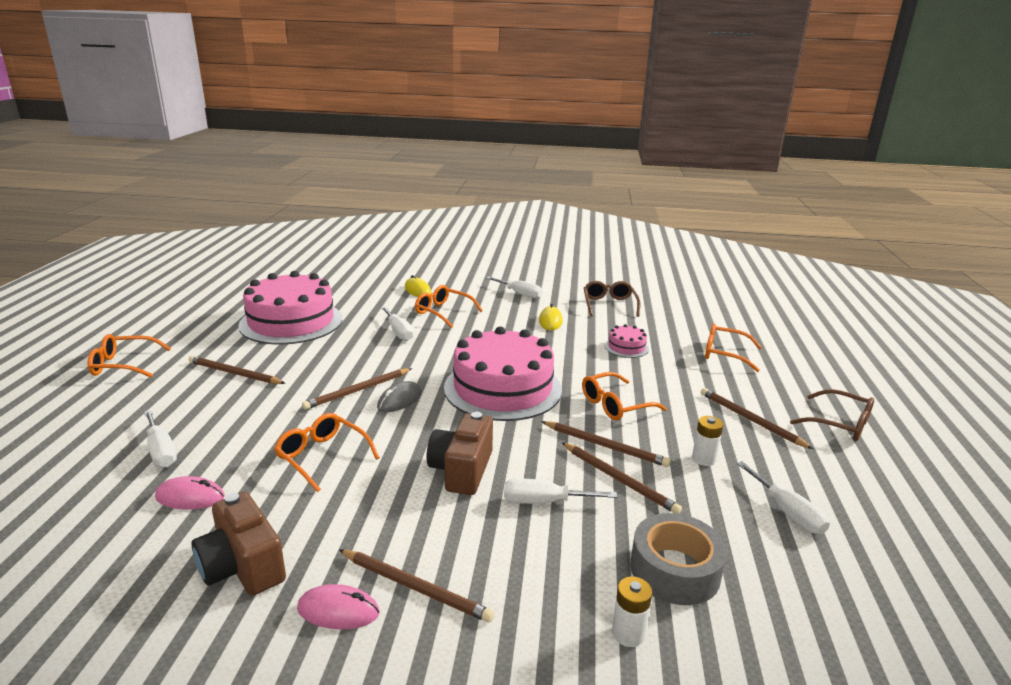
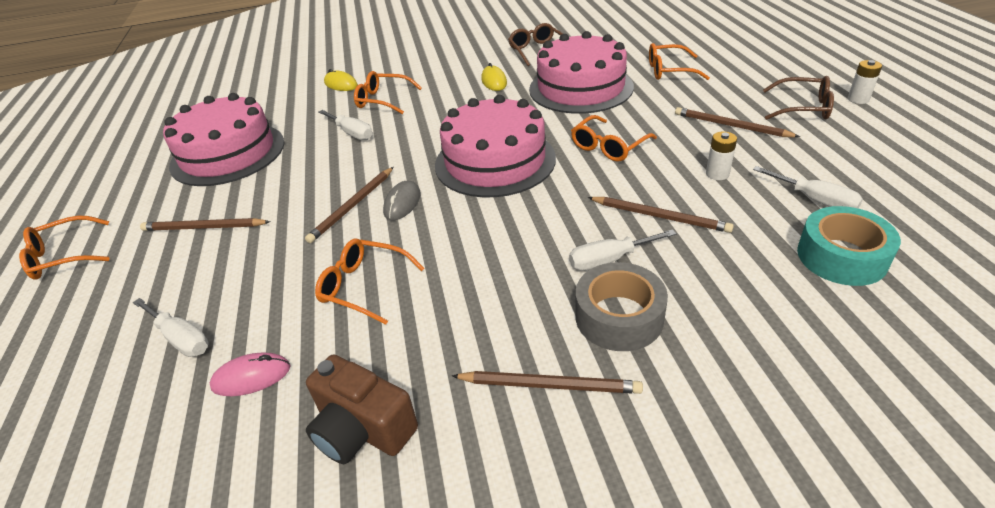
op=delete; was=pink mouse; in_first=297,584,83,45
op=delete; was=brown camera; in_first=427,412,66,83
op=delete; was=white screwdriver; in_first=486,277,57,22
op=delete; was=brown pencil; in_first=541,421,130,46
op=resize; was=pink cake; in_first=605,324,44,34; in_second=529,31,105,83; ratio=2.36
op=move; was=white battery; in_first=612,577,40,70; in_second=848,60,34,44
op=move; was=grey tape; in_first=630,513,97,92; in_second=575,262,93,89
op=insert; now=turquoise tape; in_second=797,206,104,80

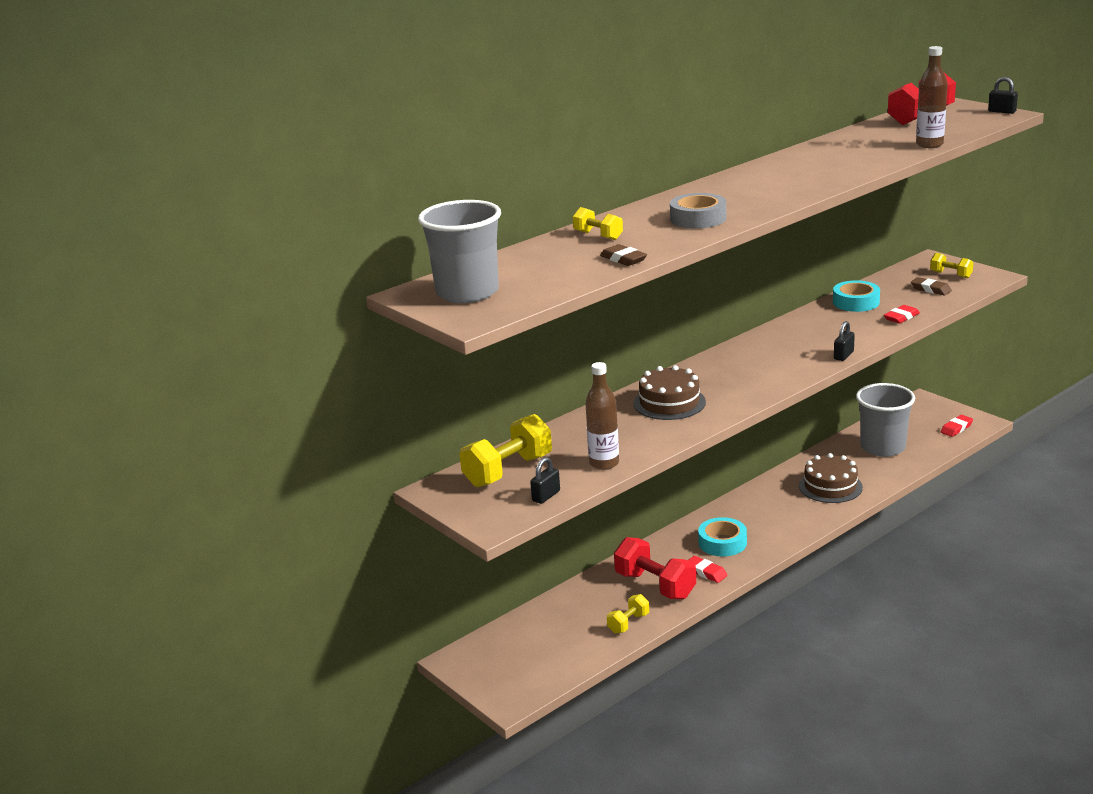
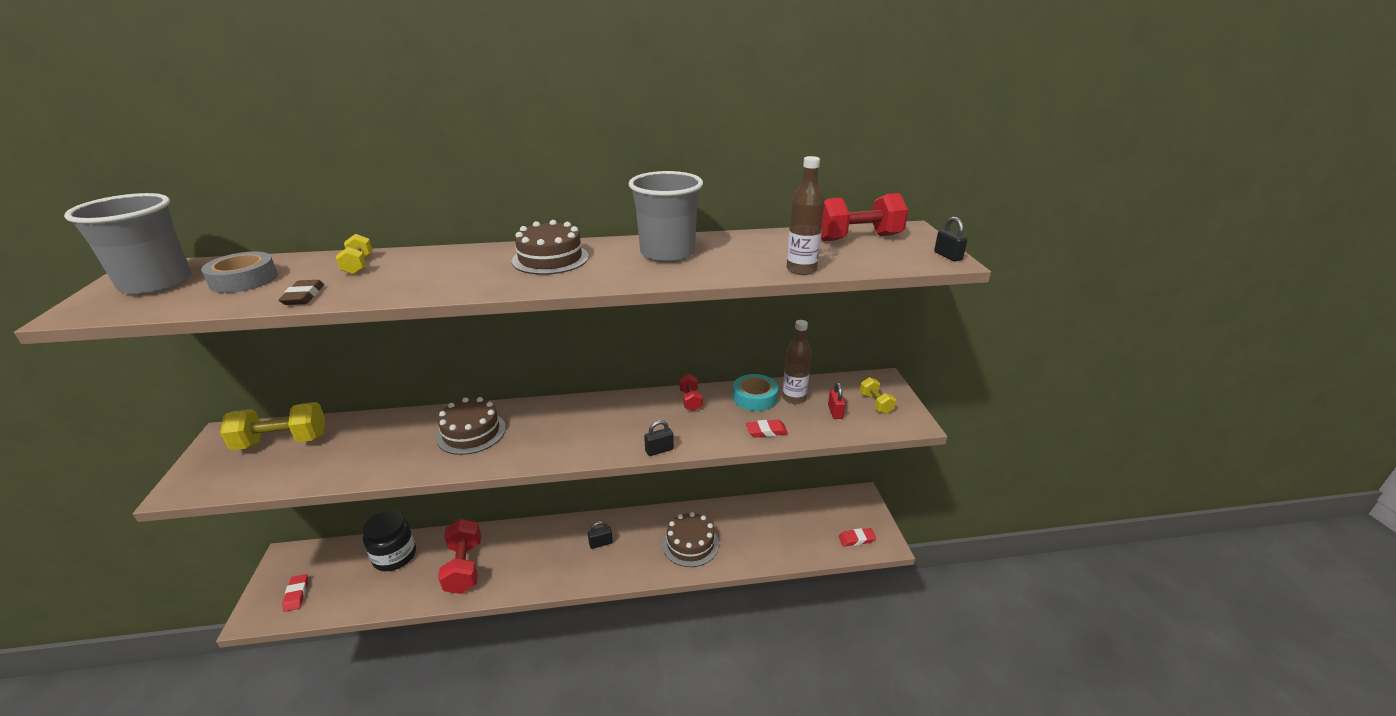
op=move; was=black padlock; in_first=530,457,30,47; in_second=588,521,25,28
op=move; was=brown bottle; in_first=585,362,34,108; in_second=782,320,29,84
op=delete; was=yellow dumbbell; in_first=607,594,42,39
op=move; was=grey tape; in_first=670,193,56,36; in_second=201,252,77,41
op=move; was=red eraser; in_first=687,556,41,27; in_second=282,574,26,38
op=delete; was=turquoise tape; in_first=698,517,49,39
op=move; was=grey cup; in_first=856,383,59,74; in_second=629,171,74,92
op=replace; was=brown eraser; now=red padlock; in_first=911,277,41,19; in_second=828,382,18,37
op=insert; now=black jar; in_second=363,511,53,60
op=insert; now=brown cake; in_second=512,220,77,55
op=insert; now=red dumbbell; in_second=679,374,24,37

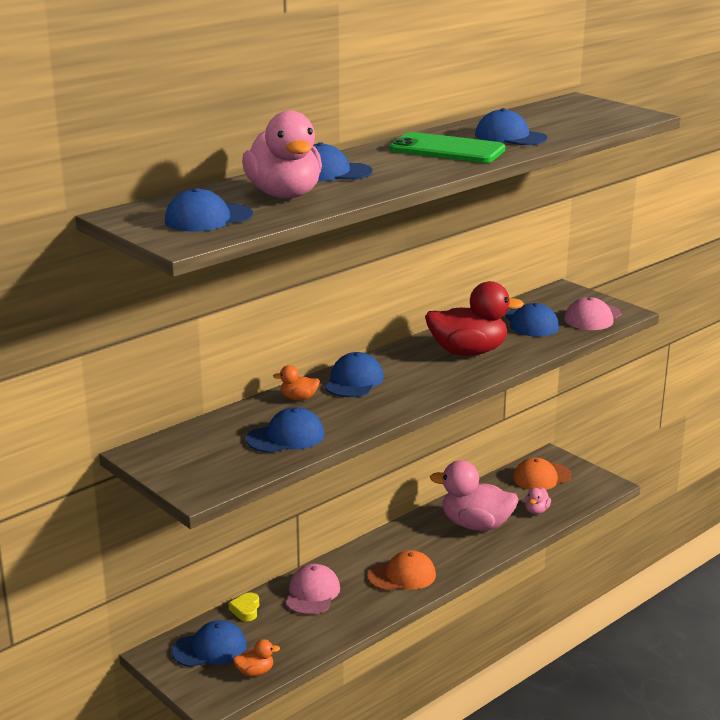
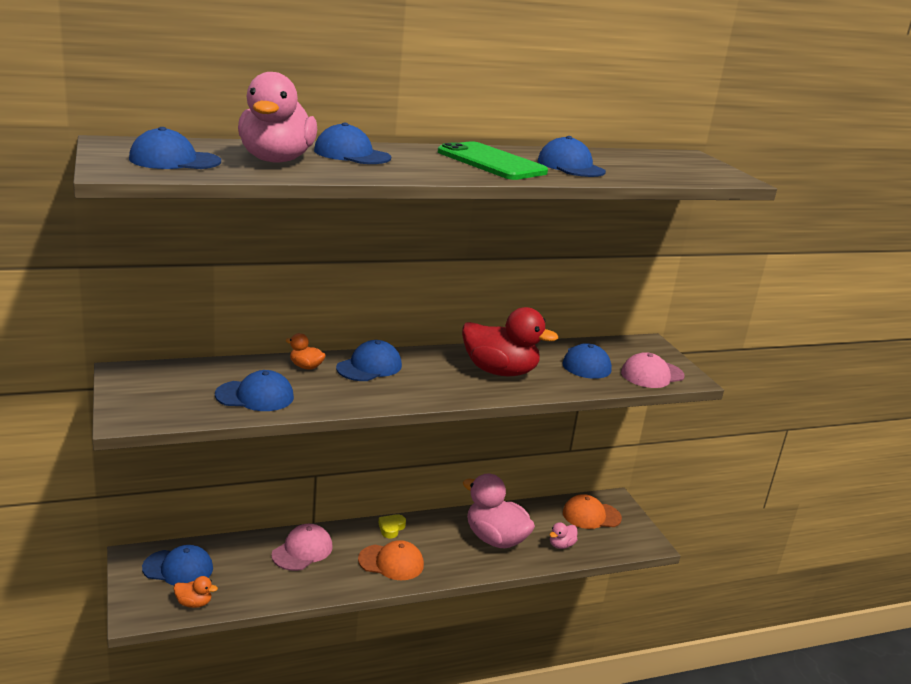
op=move; was=yellow heart; in_first=229,592,30,29; in_second=379,514,27,24

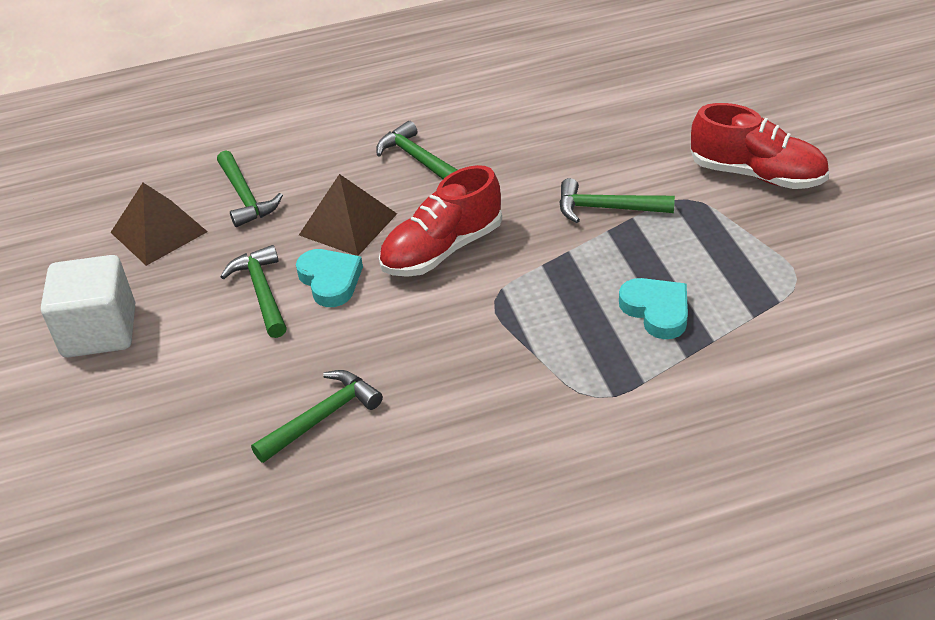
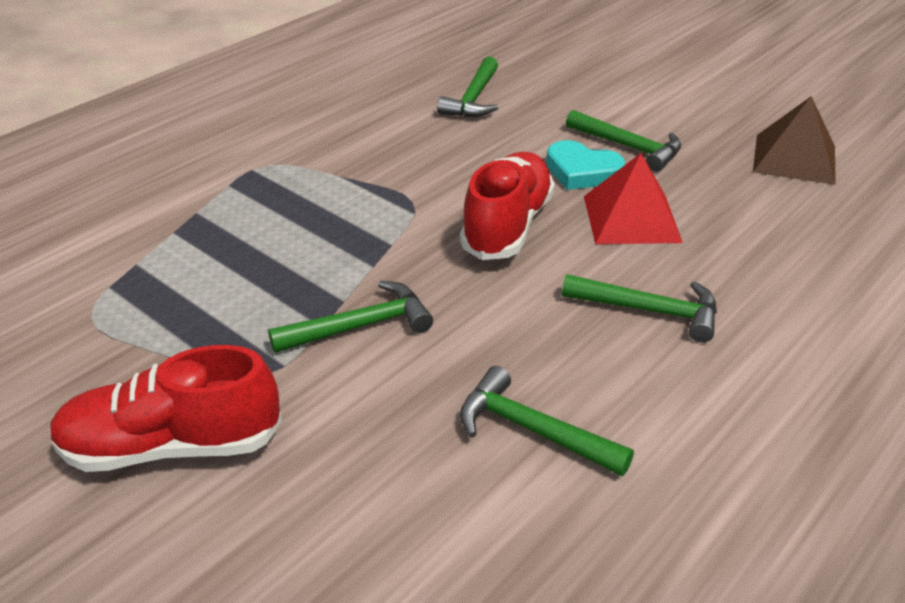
op=delete; was=white cube; in_first=41,255,94,102
op=move; was=green hammer; in_first=217,150,66,77; in_second=460,366,174,110
op=recolor; was=brown pyramid; now=red pyramid; in_first=299,174,98,82; in_second=584,153,99,91
op=delete; was=turquoise heart; in_first=619,278,69,61

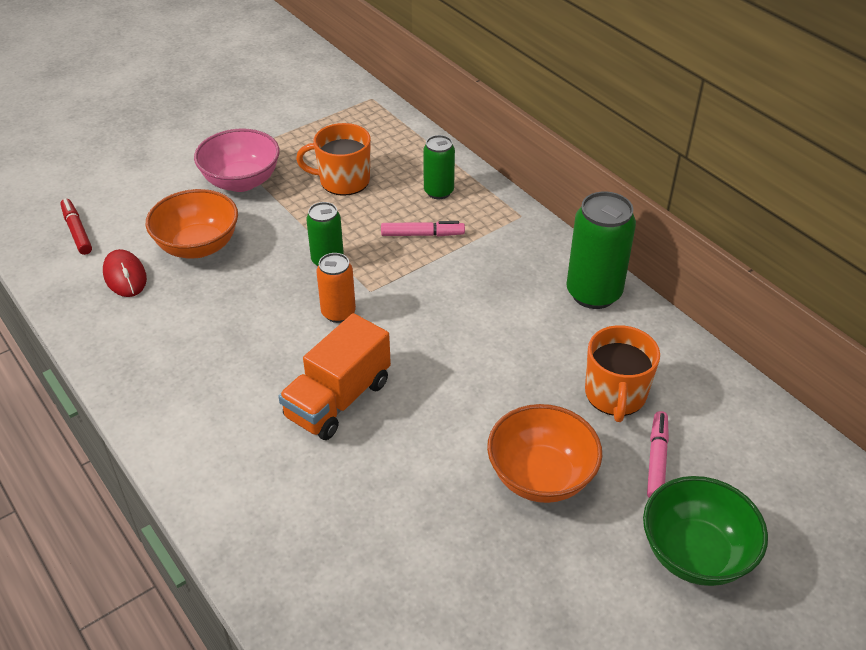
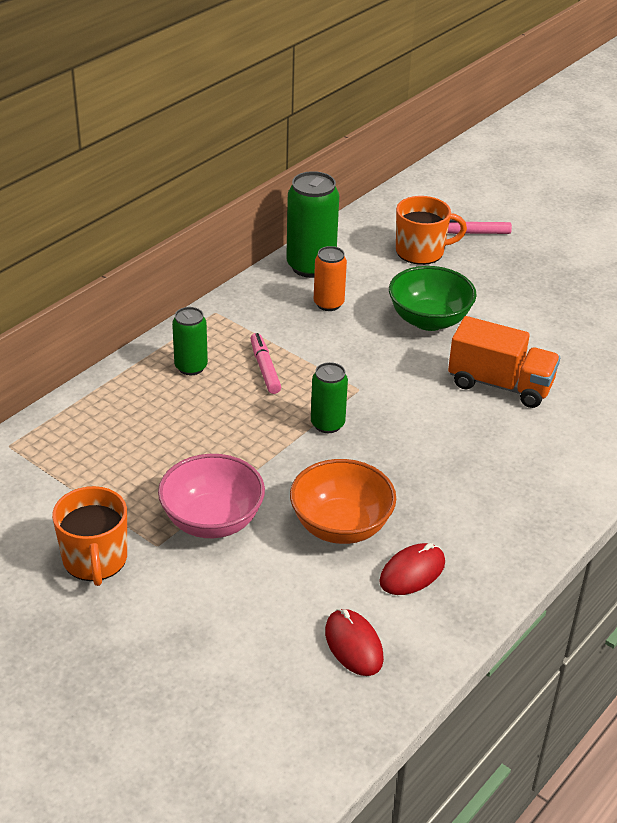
op=replace; was=red marker; now=red mouse; in_first=60,199,32,56; in_second=325,609,59,67
op=move; was=orange mug; in_first=296,123,75,73; in_second=52,486,75,100
op=move; was=orange can; in_first=316,253,40,70; in_second=314,246,33,65
op=delete; was=orange bowl; in_first=487,404,115,99
op=move; was=green bowl; in_first=643,476,125,110; in_second=389,266,88,65

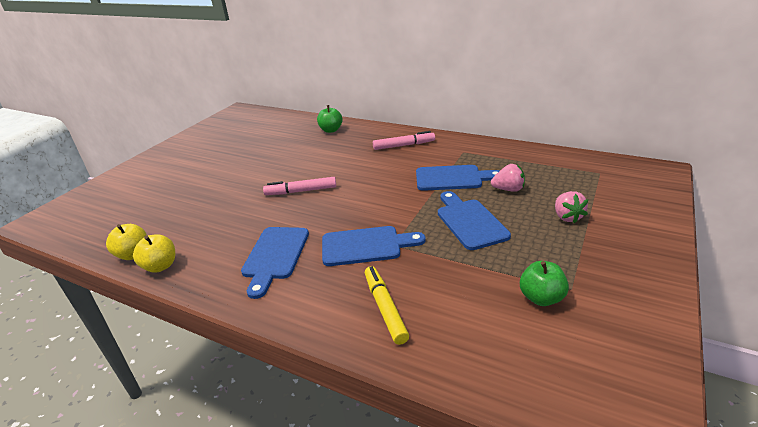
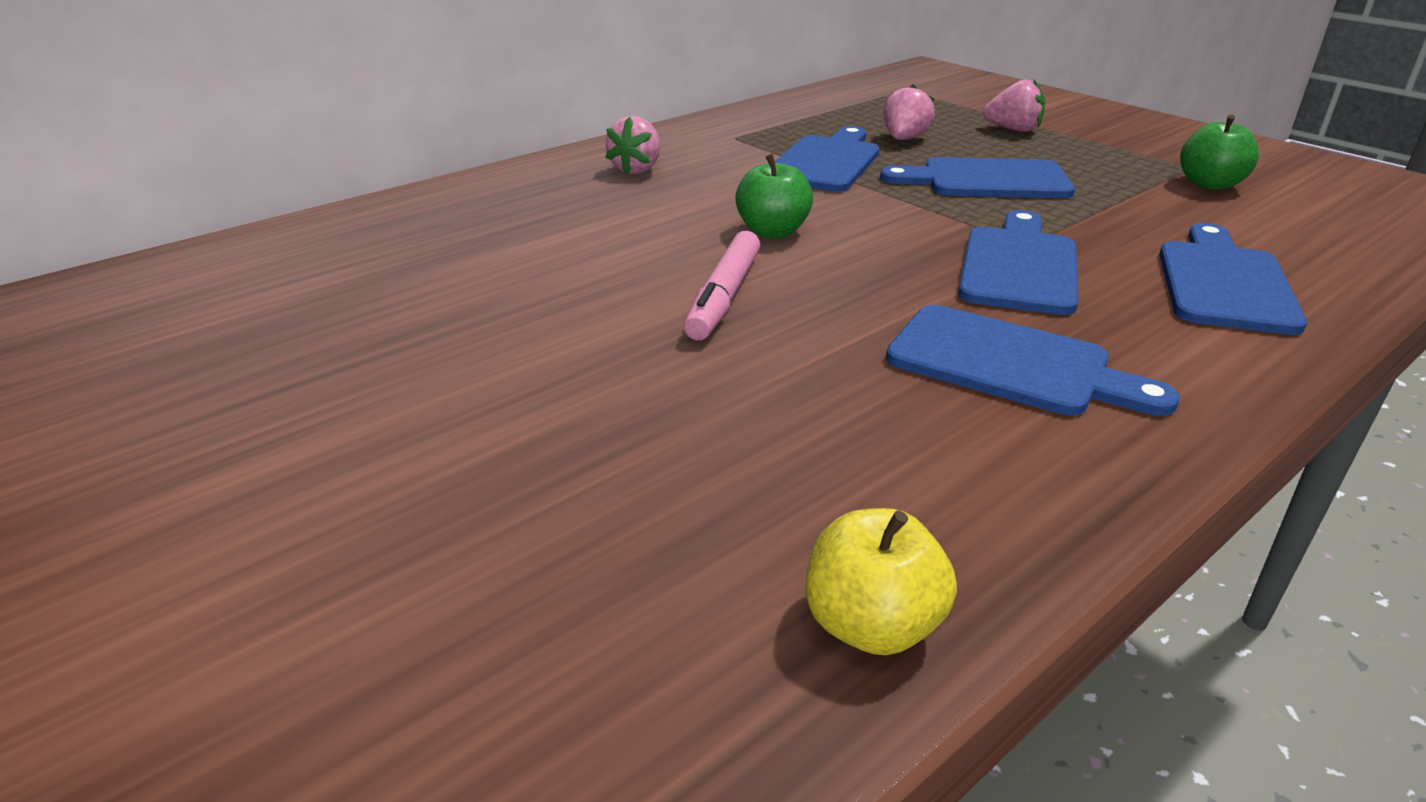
op=delete; was=yellow apple; in_first=133,234,42,39
op=move; was=green apple; in_first=317,105,26,28; in_second=735,154,78,84
op=replace; was=yellow marker; now=blue cutting board; in_first=365,266,44,79; in_second=1159,223,148,112
op=replace; was=pink marker; now=pink strawberry; in_first=373,131,62,19; in_second=605,116,55,58

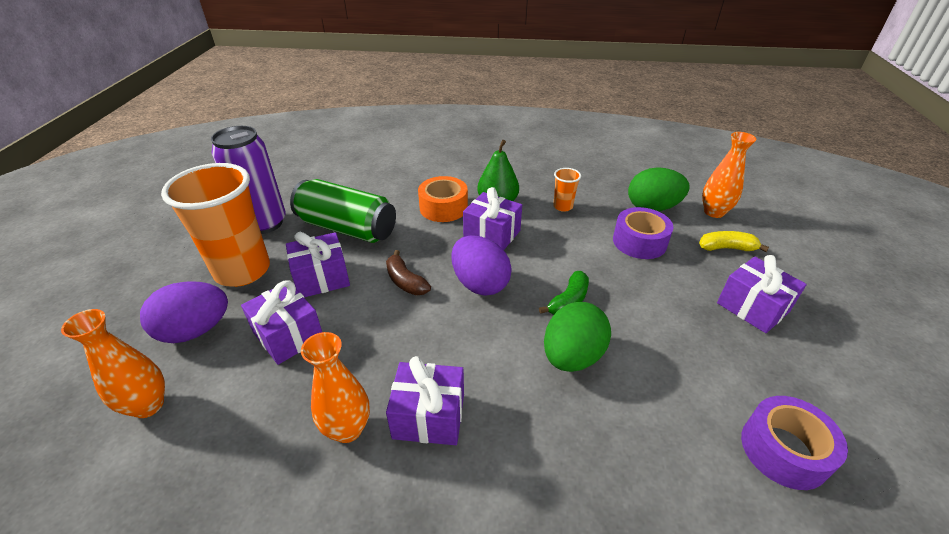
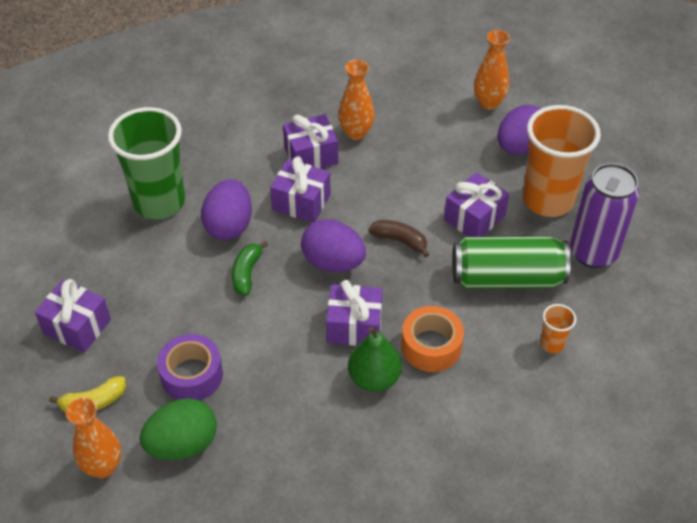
op=move; was=purple gift; in_first=241,281,81,84; in_second=270,156,61,67
op=recolor; was=green egg; now=purple egg; in_first=544,302,67,70; in_second=201,179,51,61
op=move; was=orange cup; in_first=553,168,28,44; in_second=540,304,36,49
op=delete; was=purple tape; in_first=741,396,107,94
op=insert; now=green cup; in_second=108,107,77,112

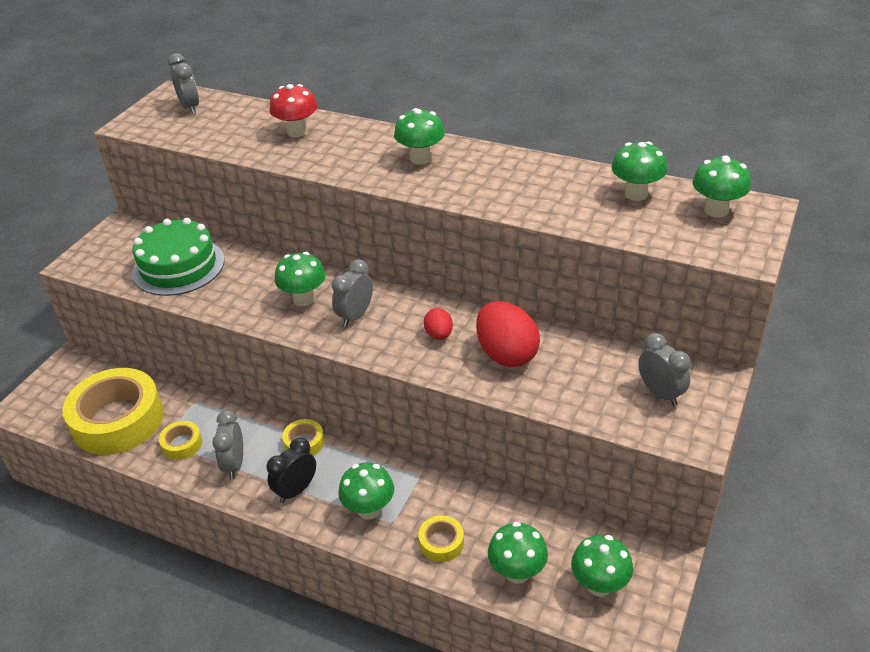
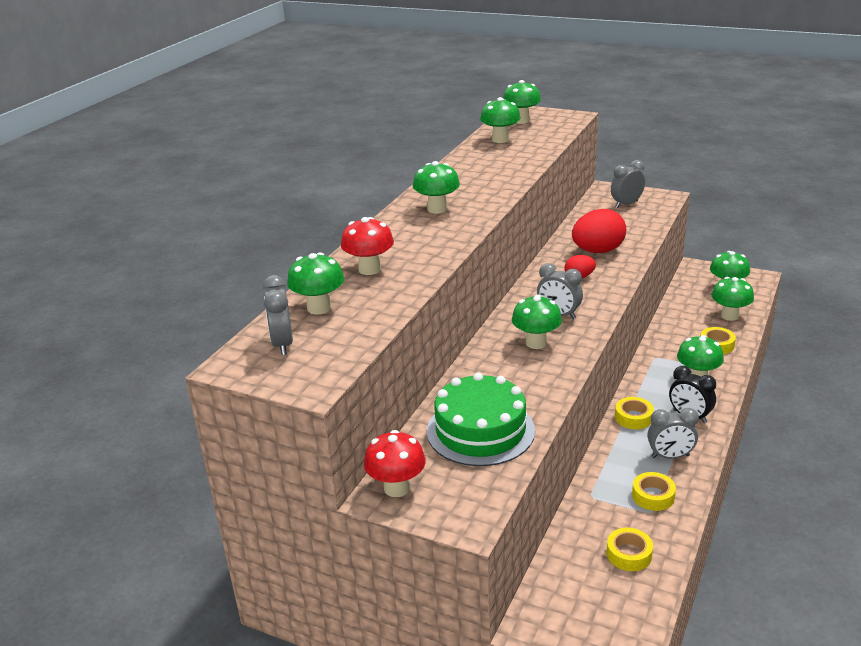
op=resize; was=yellow tape; in_first=63,368,101,87; in_second=606,528,47,43; ratio=0.43
op=rotate; was=grey clock; in_first=168,53,31,61; in_second=263,275,30,80; clockwise=-75
op=insert; now=green mushroom; in_second=287,253,57,62
op=insert; now=red mushroom; in_second=364,430,62,67

